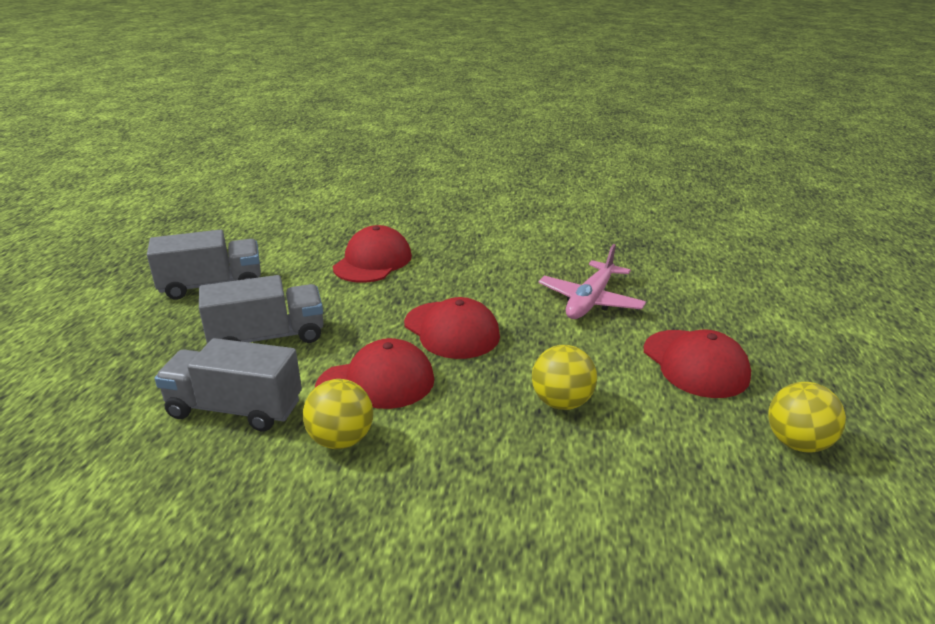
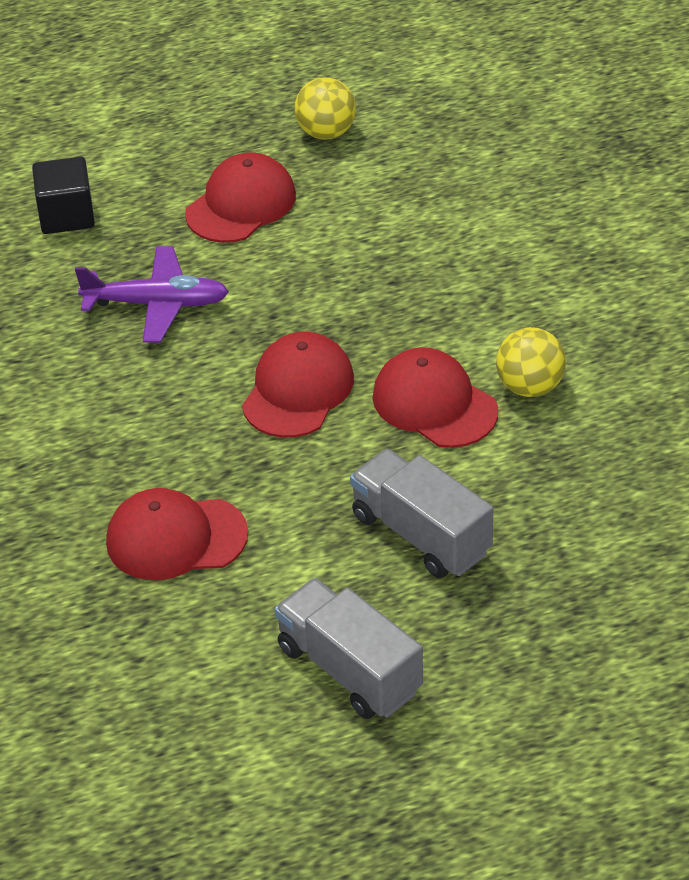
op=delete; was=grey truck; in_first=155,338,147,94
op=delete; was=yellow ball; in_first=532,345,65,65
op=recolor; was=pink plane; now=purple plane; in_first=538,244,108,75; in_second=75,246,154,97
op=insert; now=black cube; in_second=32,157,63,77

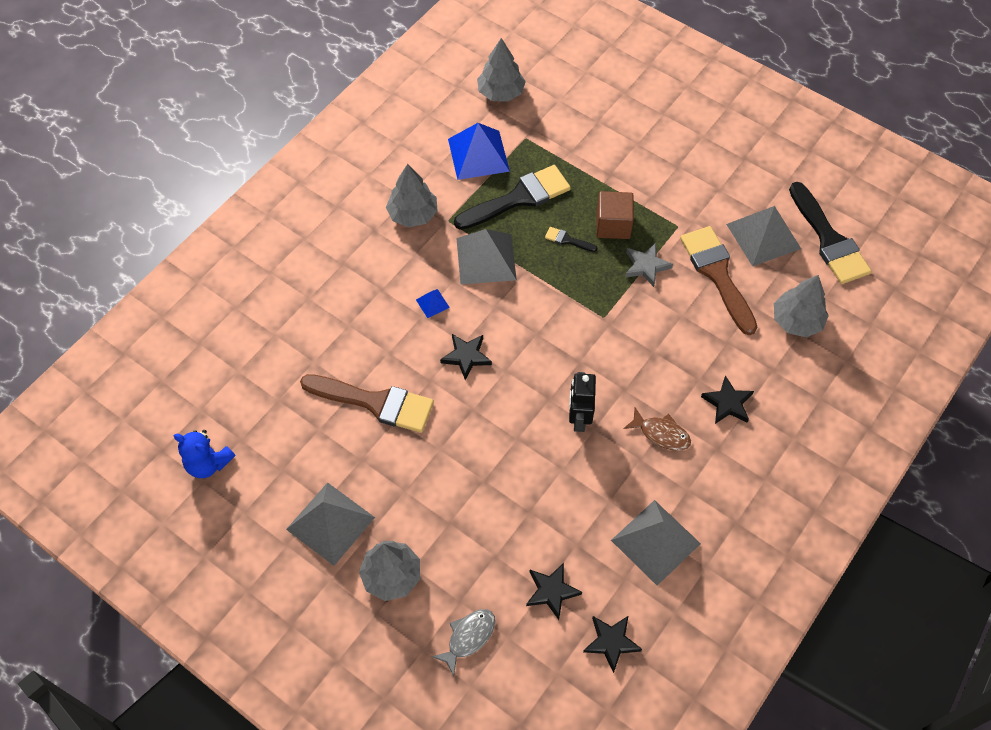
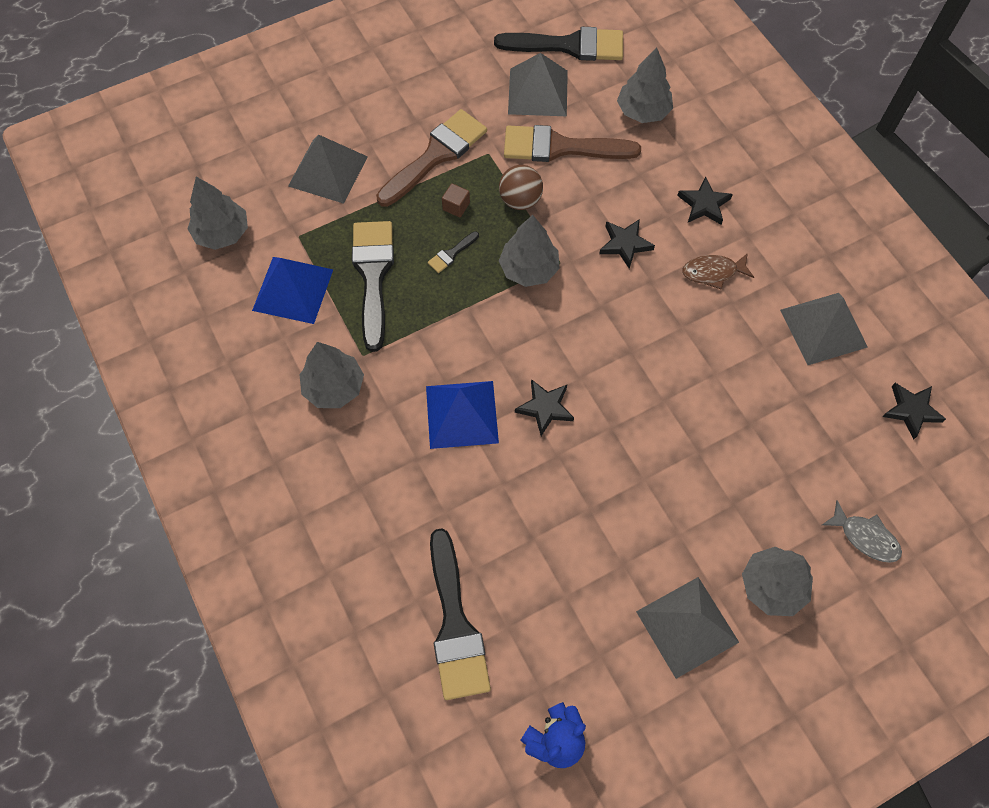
op=move; was=brown brush; in_first=300,374,134,59; in_second=376,109,111,98
op=resize; was=blue pyramid; in_first=416,289,34,29; in_second=426,381,73,68; ratio=2.26
op=rotate; was=grey fish; in_first=432,609,63,67; in_second=822,500,80,63; clockwise=150
op=move; was=grey pyramid; in_first=456,229,61,55; in_second=288,135,80,69
op=move; was=black star; in_first=526,563,56,57; in_second=599,219,56,50
op=delete; was=black robot; in_first=569,372,27,60
op=resize; was=brown cube; in_first=596,191,38,48; in_second=442,183,28,35; ratio=0.55
op=rotate; was=brown fish; in_first=624,408,67,43; in_second=682,253,72,37; clockwise=-150
op=replace; was=grey star; now=brown ball; in_first=625,243,48,44; in_second=499,165,44,45
op=insert; now=black brush; in_second=430,528,61,172
op=insert; now=grey tree; in_second=499,215,61,72

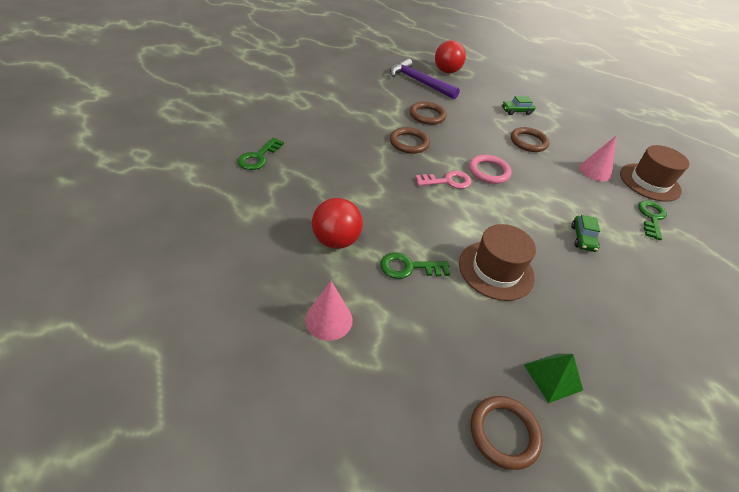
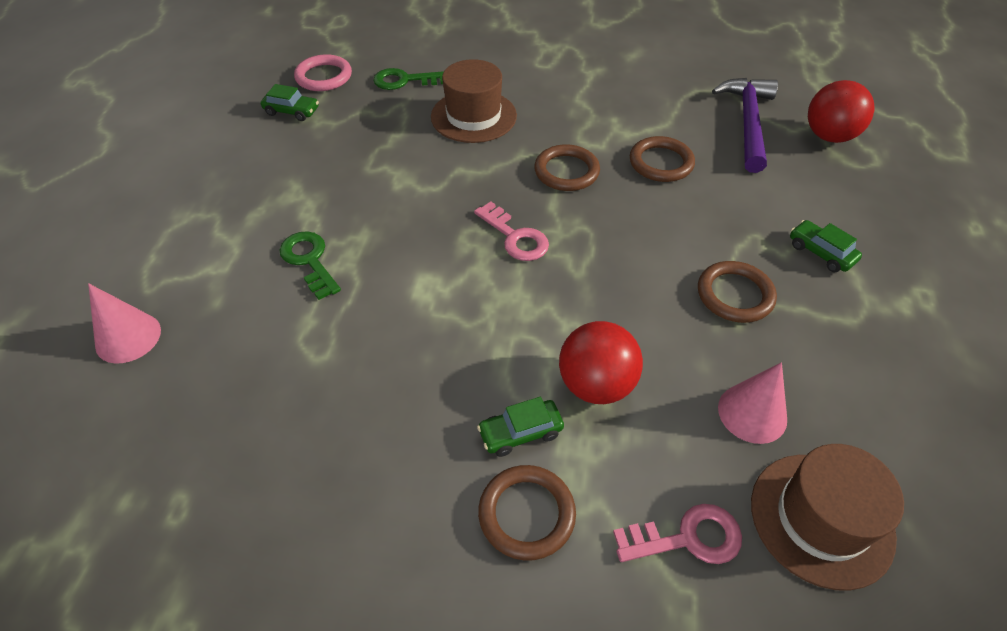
op=move; was=pink cone; in_first=305,281,48,60; in_second=88,283,73,80
op=move; was=red ball; in_first=312,198,51,51; in_second=559,321,84,83
op=move; was=brown hat; in_first=459,224,77,77; in_second=431,59,86,84
op=move; was=pink ring; in_first=469,155,43,29; in_second=294,54,58,37
op=move; was=brown ring; in_first=471,396,72,74; in_second=478,465,98,95
op=delete; was=green pyramid; in_first=524,354,59,49
op=recolor; was=green key; now=pink key; in_first=638,200,29,40; in_second=613,504,129,60
op=insert; now=green car; in_second=261,84,58,37

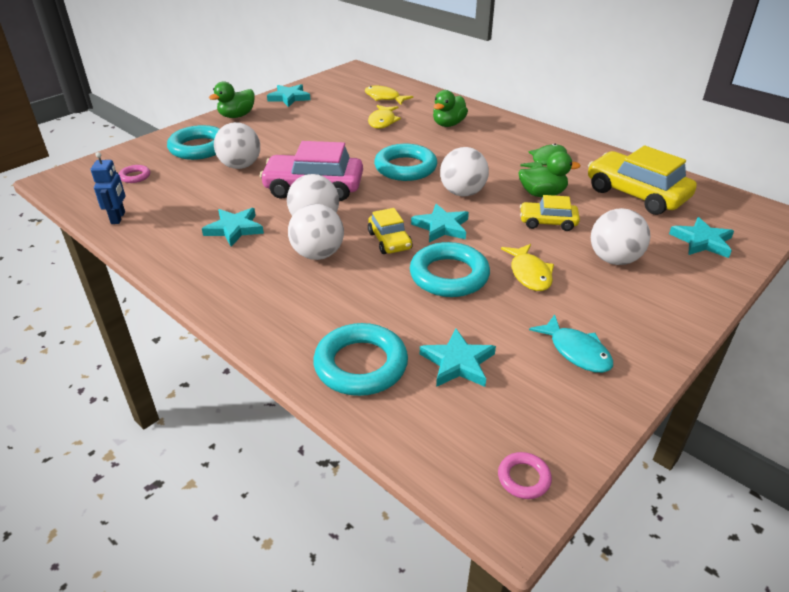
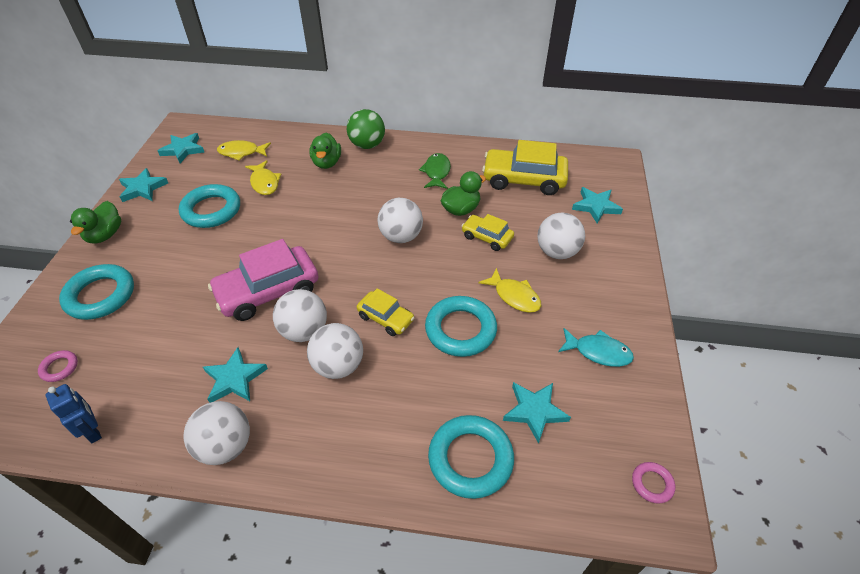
op=move; was=white ball; in_first=214,122,46,47; in_second=184,401,66,64
op=move; was=turquoise ring; in_first=374,144,63,37; in_second=179,184,61,44
op=move; was=turquoise star; in_first=411,204,58,39; in_second=158,133,46,30
op=rotate; was=yellow car; in_first=520,195,60,36; in_second=462,214,52,37; clockwise=60
op=insert; now=green ball; in_second=347,109,38,40

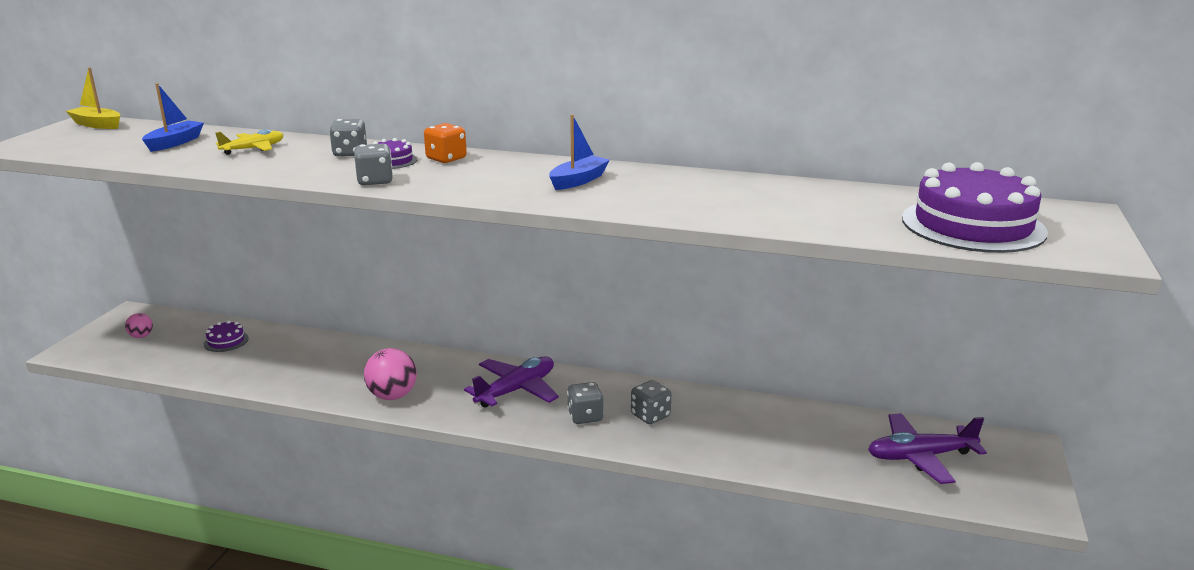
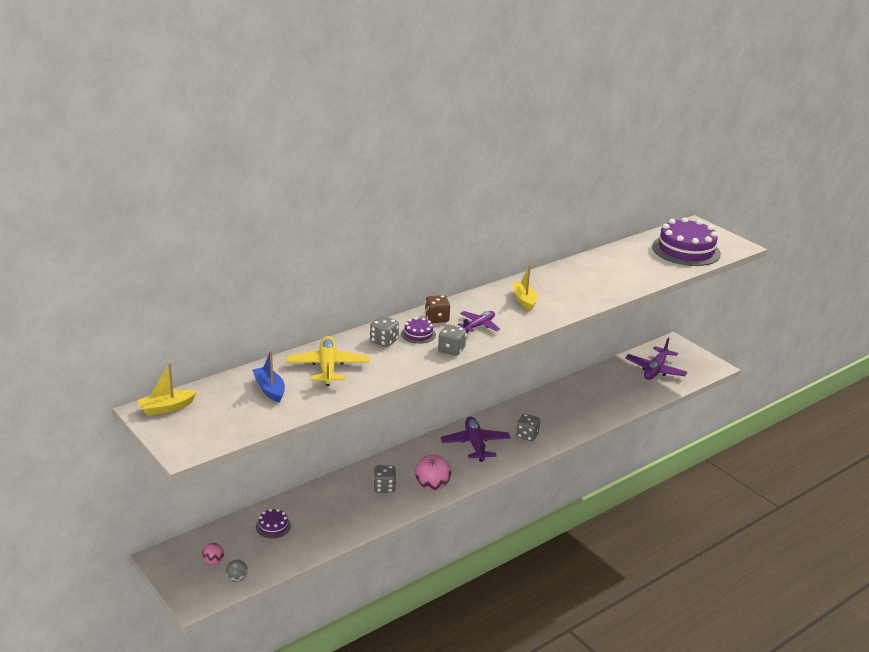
op=resize; was=yellow plane; in_first=215,129,69,26; in_second=286,336,83,50; ratio=1.61
op=recolor; was=orange dice; now=brown dice; in_first=424,123,43,40; in_second=425,295,25,28
op=recolor; was=blue boat; now=yellow boat; in_first=549,115,61,75; in_second=512,265,25,46
op=move; was=grey dice; in_first=631,380,41,44; in_second=374,465,22,28
op=insert; now=grey ball; in_second=226,560,22,22
op=insert; now=purple plane; in_second=457,311,43,22

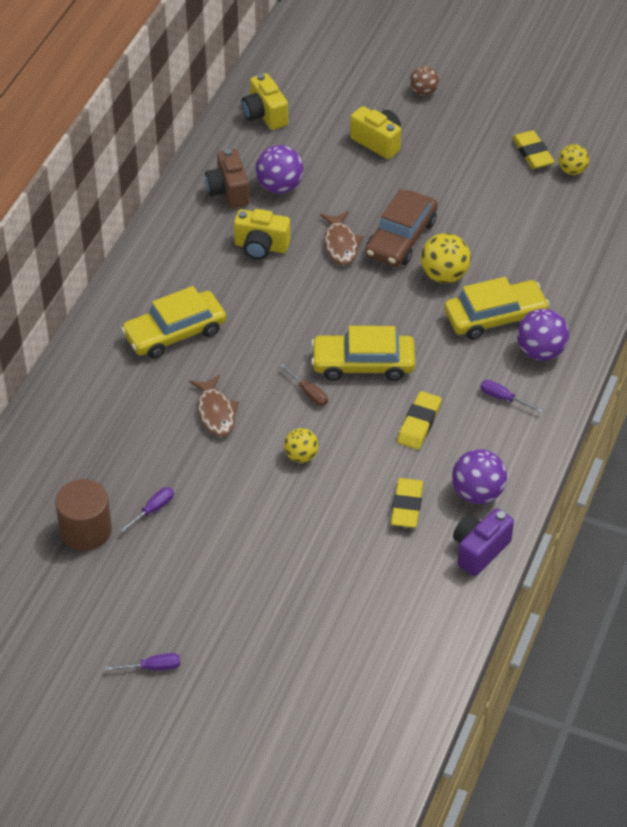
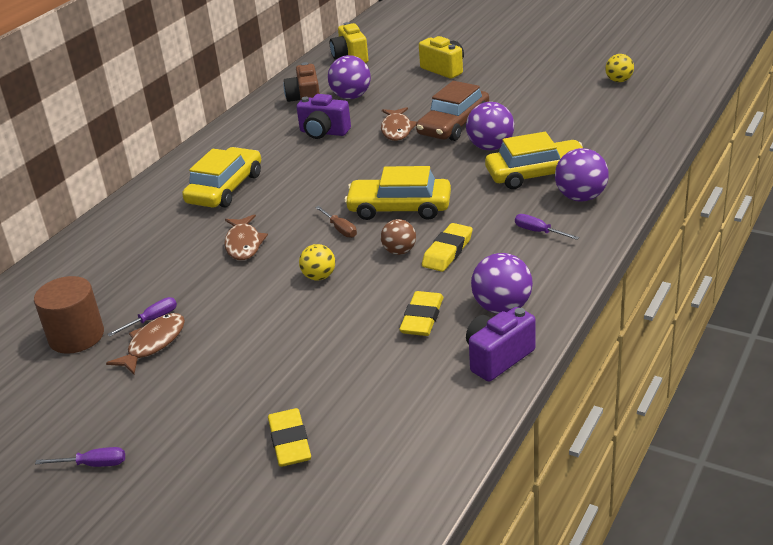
op=rotate; was=yellow car; in_first=121,286,105,73; in_second=182,147,79,61; clockwise=135
op=recolor; was=yellow camera; now=purple camera; in_first=234,209,56,50; in_second=297,94,54,45
op=move; was=brown ball; in_first=410,66,29,30; in_second=381,219,35,36
op=recolor; was=yellow ball; now=purple ball; in_first=421,233,50,50; in_second=466,102,48,48
op=move; was=yellow eraser; in_first=512,130,43,39; in_second=268,408,43,59
op=insert; now=brown fish; in_second=106,313,79,61

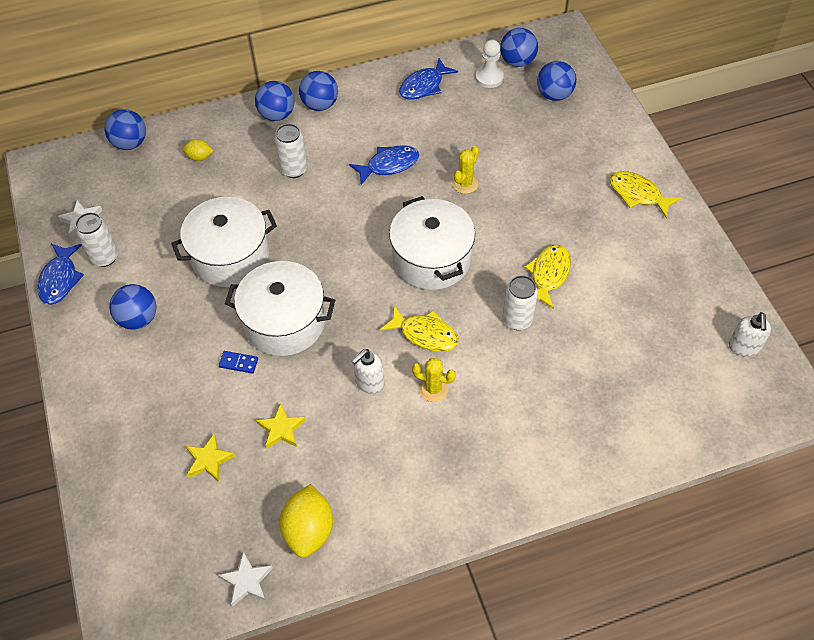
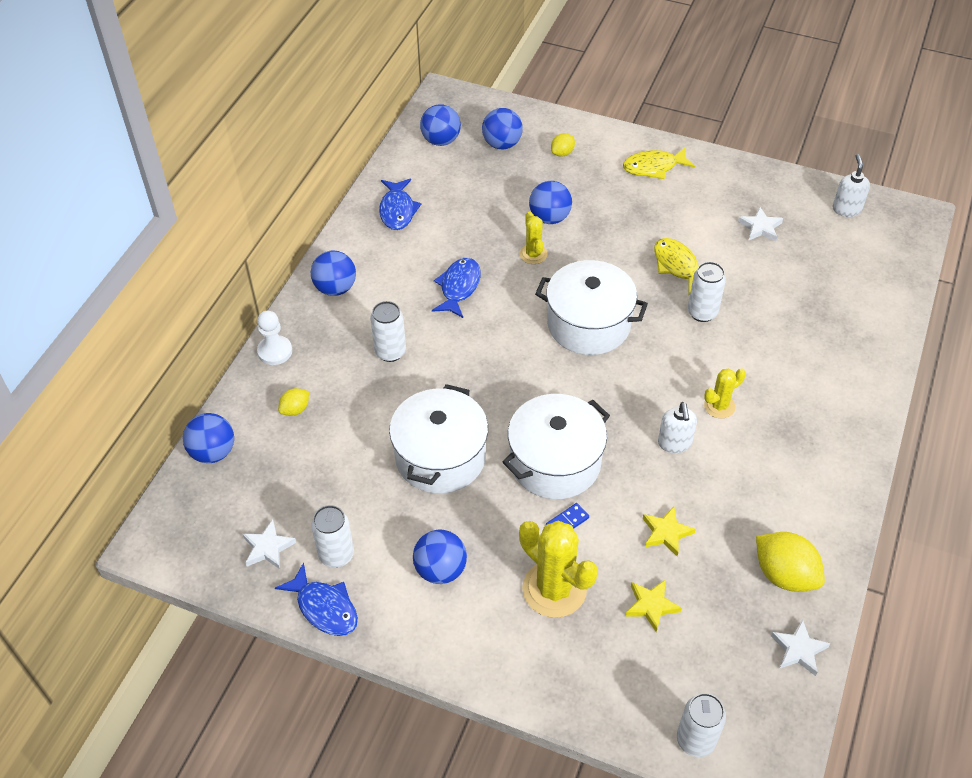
op=move; was=blue ball; in_first=255,81,39,40; in_second=529,181,43,43
op=delete; was=yellow fish; in_first=380,305,79,47
op=move; was=white pawn; in_first=475,40,29,48; in_second=257,311,35,54
op=rotate; was=white soap dispenser; in_first=729,312,42,45; in_second=833,154,37,63; clockwise=-135
op=insert; now=yellow cactus; in_second=519,521,79,97
op=insert; now=yellow lemon; in_second=551,133,24,24
op=insert; now=white can; in_second=677,693,49,64
op=insert; now=white star; in_second=738,207,45,34

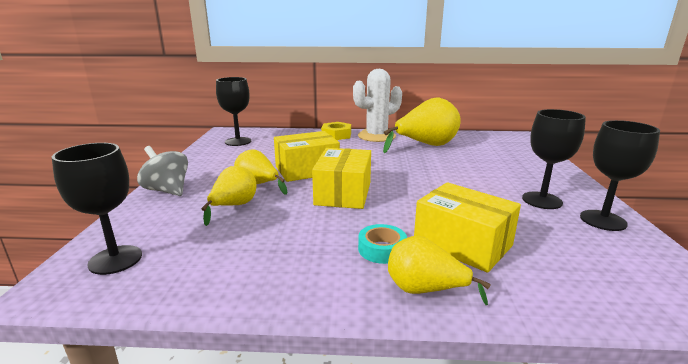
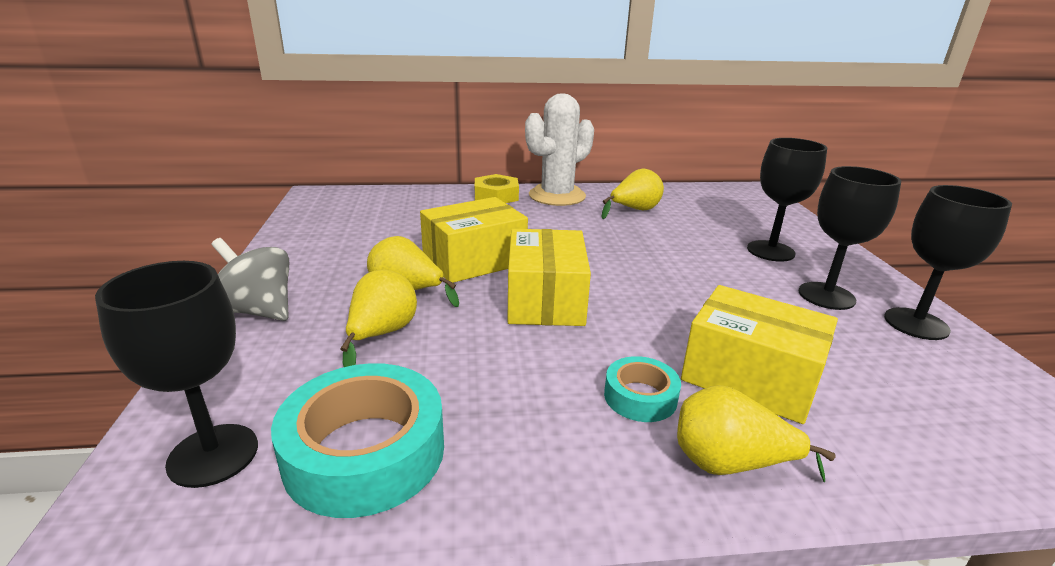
op=move; was=black goblet; in_first=216,77,35,69; in_second=747,138,80,124
op=resize; was=yellow pear; in_first=383,98,78,56; in_second=602,169,62,50; ratio=0.59
op=insert; now=turquoise tape; in_second=271,363,173,155

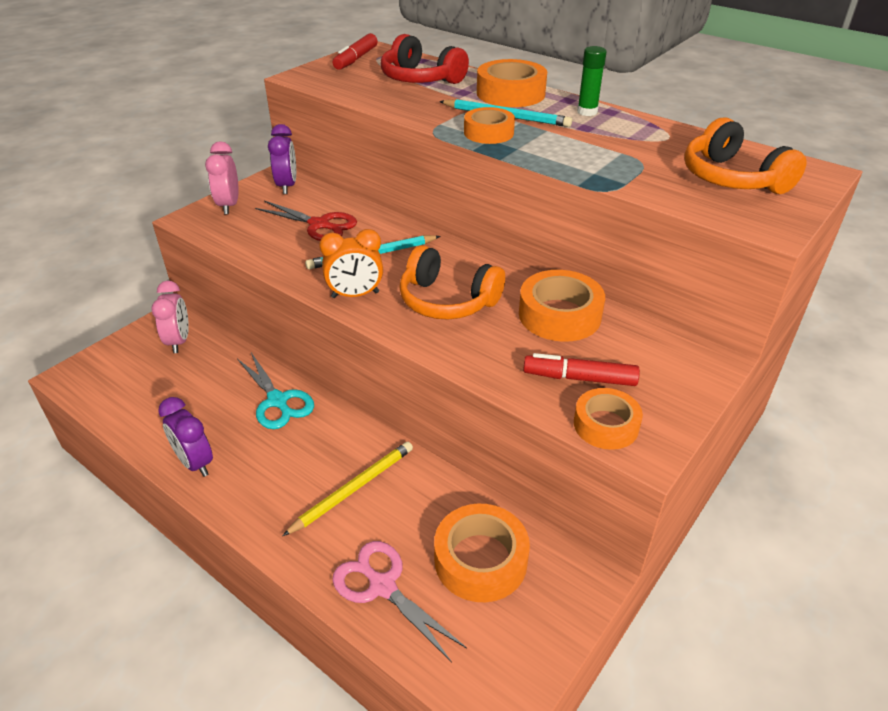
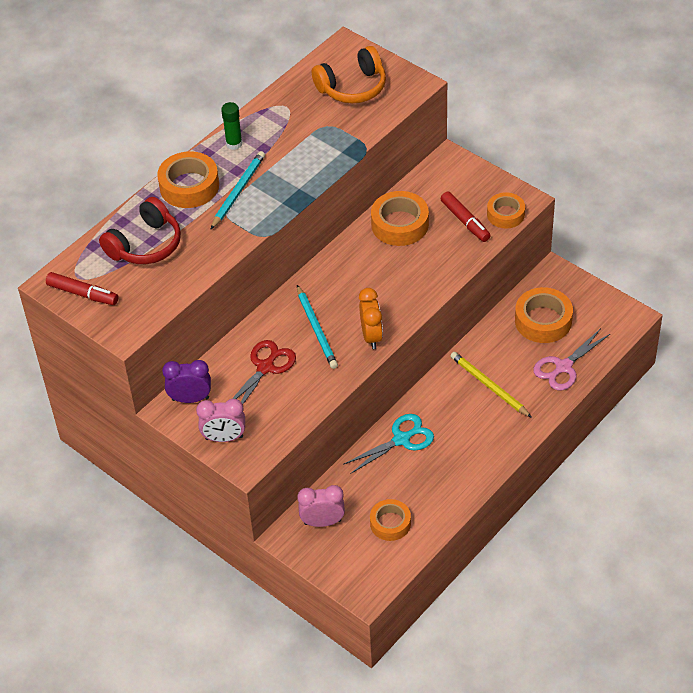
op=delete; was=purple clock; in_first=158,397,55,80
op=delete; was=orange headphones; in_first=399,245,106,74
op=move; was=orange tape; in_first=464,107,51,37; in_second=370,499,41,42
op=rotate; was=red marker; in_first=523,353,117,33; in_second=440,192,51,50; clockwise=-45

